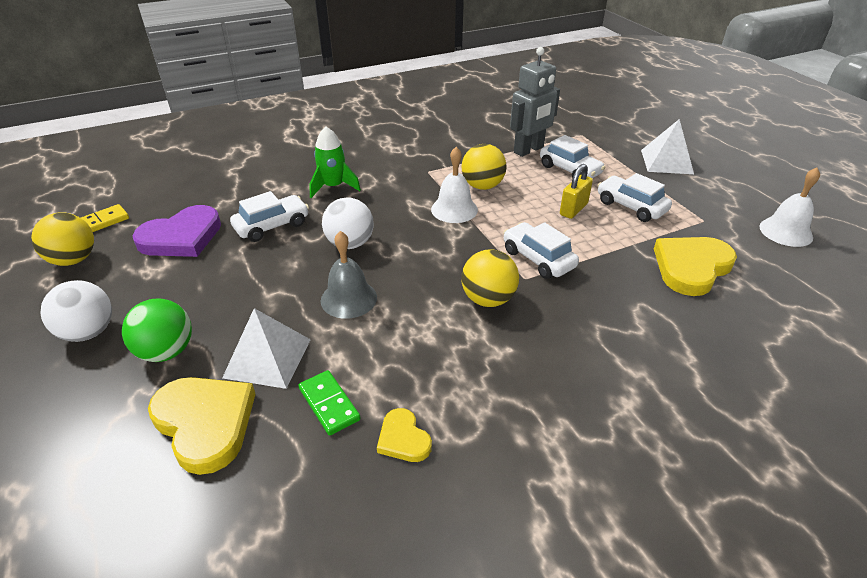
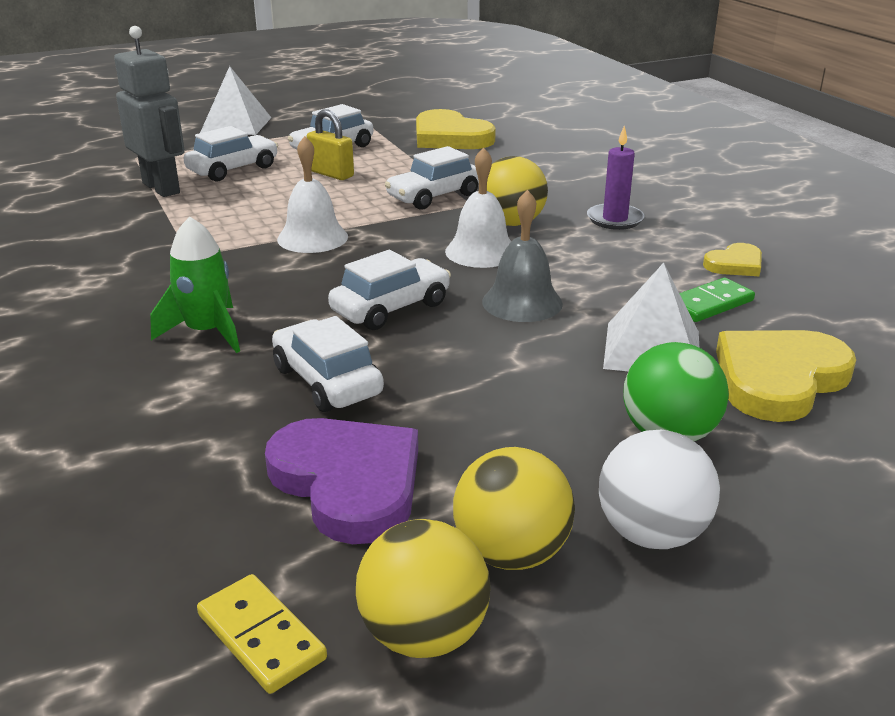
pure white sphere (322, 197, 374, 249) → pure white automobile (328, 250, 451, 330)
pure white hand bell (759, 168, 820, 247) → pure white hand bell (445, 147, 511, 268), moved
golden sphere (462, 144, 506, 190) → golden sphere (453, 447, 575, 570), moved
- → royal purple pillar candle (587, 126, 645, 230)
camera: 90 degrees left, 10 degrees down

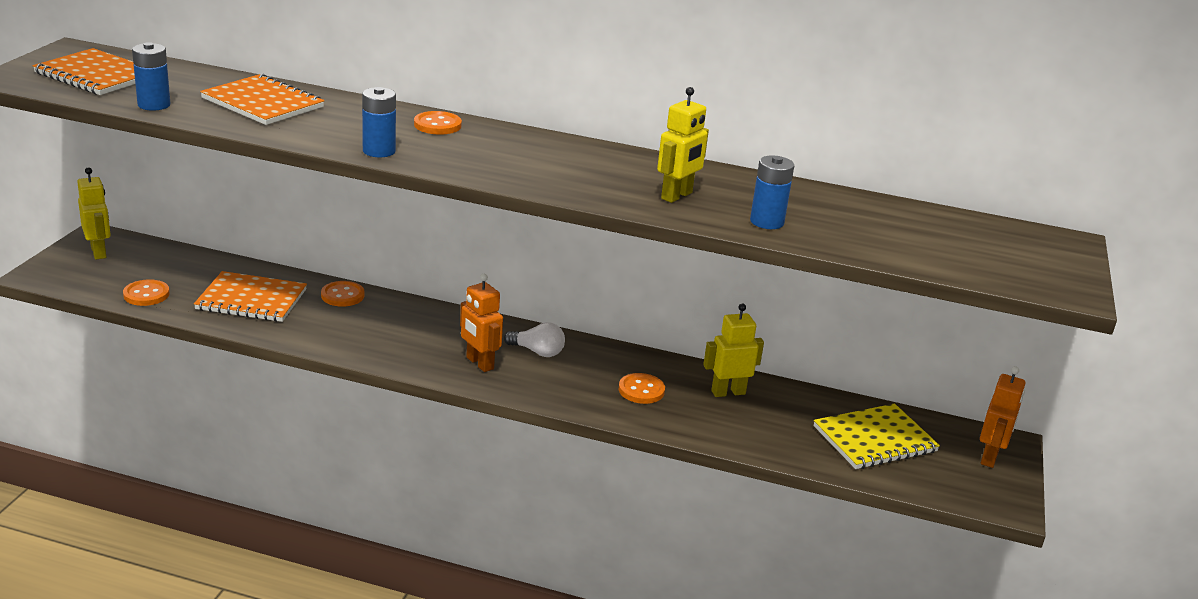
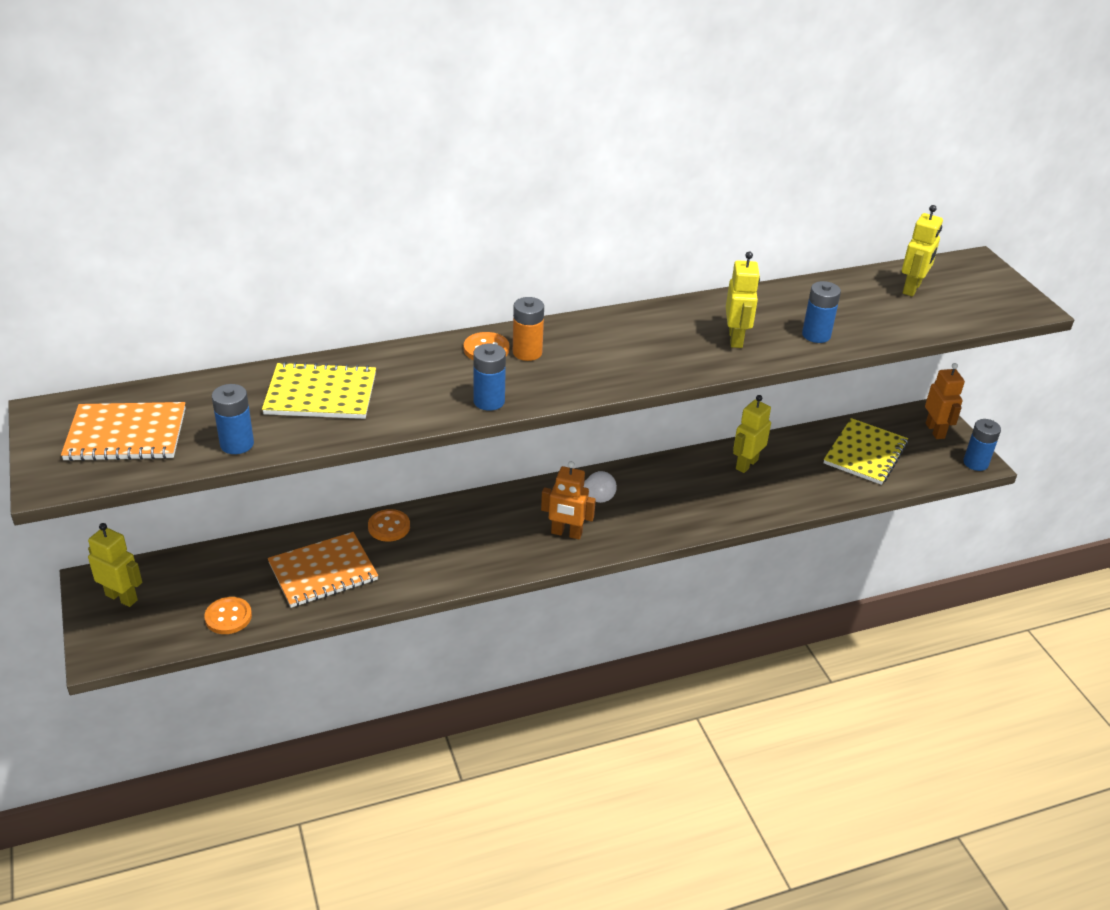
orange notepad (200, 74, 325, 125) → golden notepad (262, 362, 376, 419)
- → orange battery (513, 297, 544, 361)
- → golden robot figure (902, 205, 943, 296)
- → cobalt battery (963, 419, 1001, 471)
orange button (619, 373, 665, 404) → -
camera: 35 degrees left, 10 degrees up

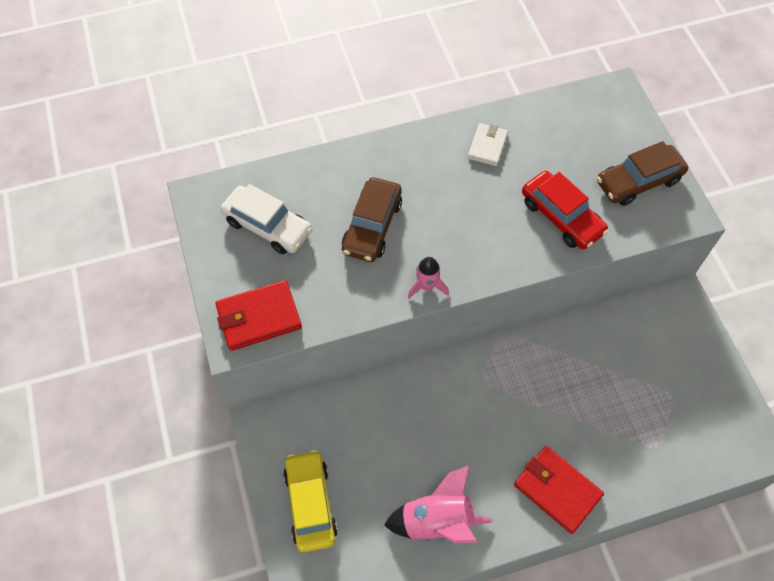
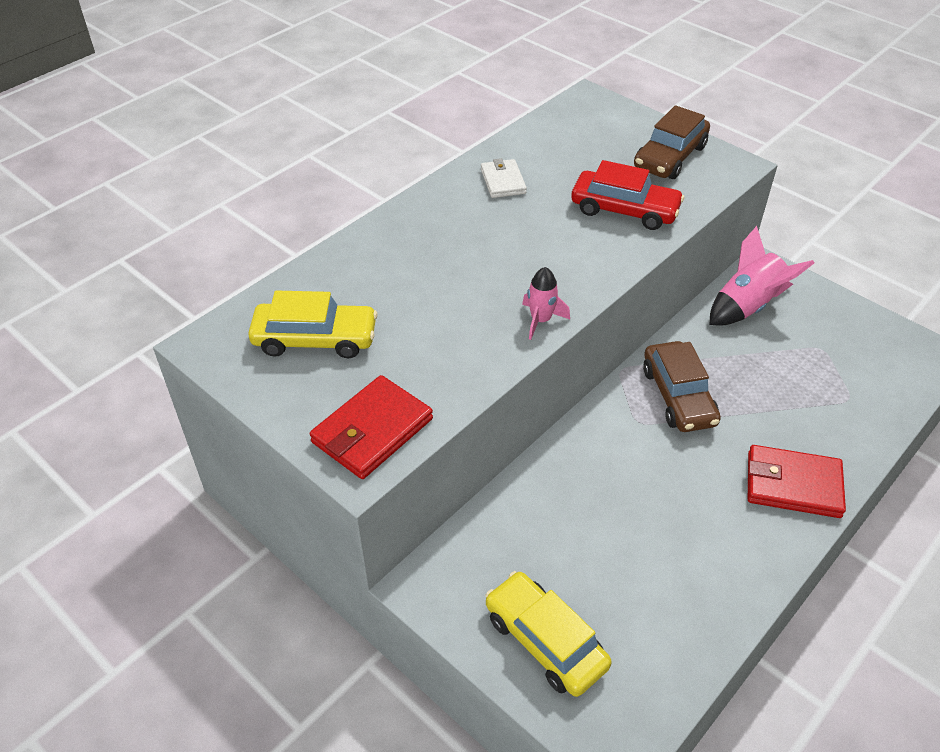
pure white automobile (221, 184, 313, 254) → golden automobile (248, 291, 378, 358)
russet automobile (342, 177, 402, 262) → russet automobile (643, 341, 721, 432), moved
rosy rocket (384, 465, 493, 543) → rosy rocket (710, 226, 815, 326), moved
camera: 30 degrees left, 15 degrees down

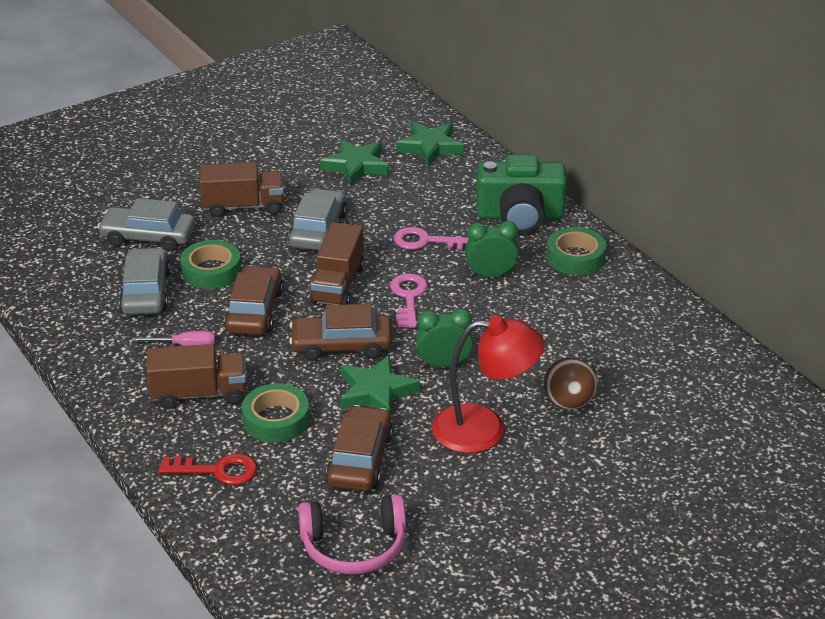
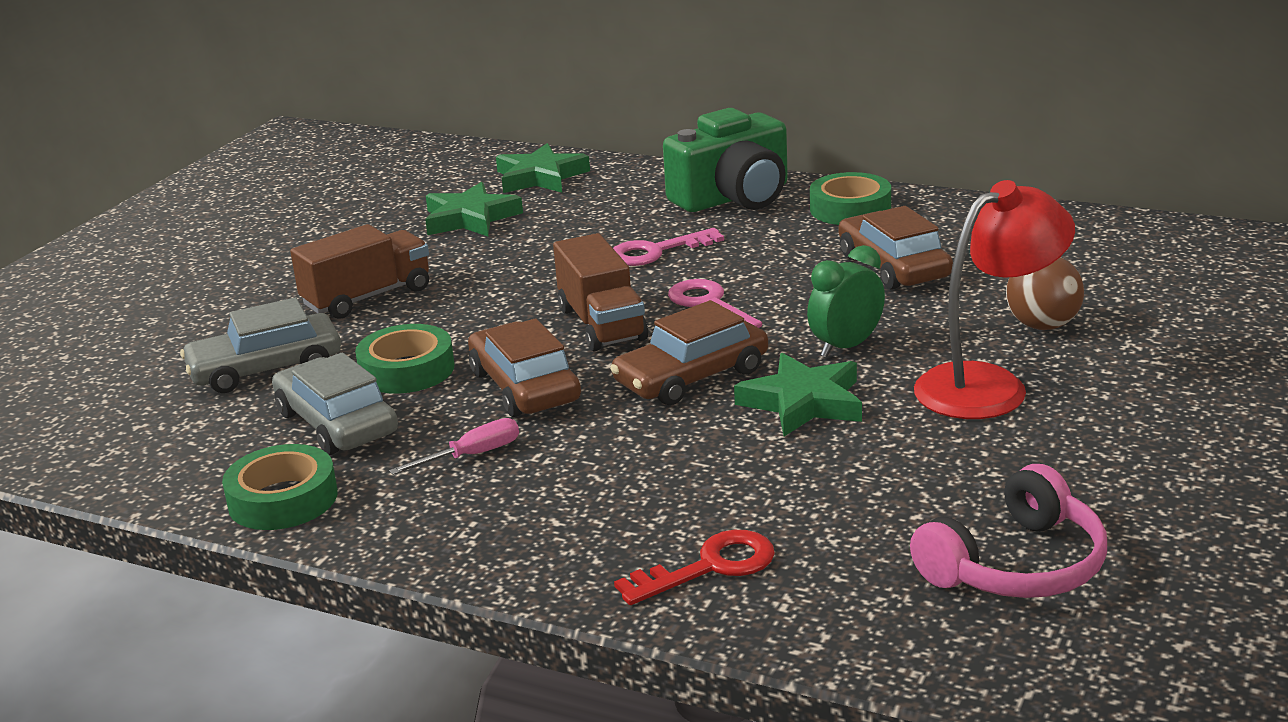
leaf-green tape (242, 384, 310, 443) → leaf-green tape (222, 444, 338, 530), moved
russet automobile (326, 405, 393, 491) → russet automobile (838, 206, 953, 290), moved
russet lorry (147, 344, 246, 409) → -
grey automobile (288, 188, 347, 251) → -
leaf-green clock (465, 221, 519, 277) → -
camera: 30 degrees left, 10 degrees down

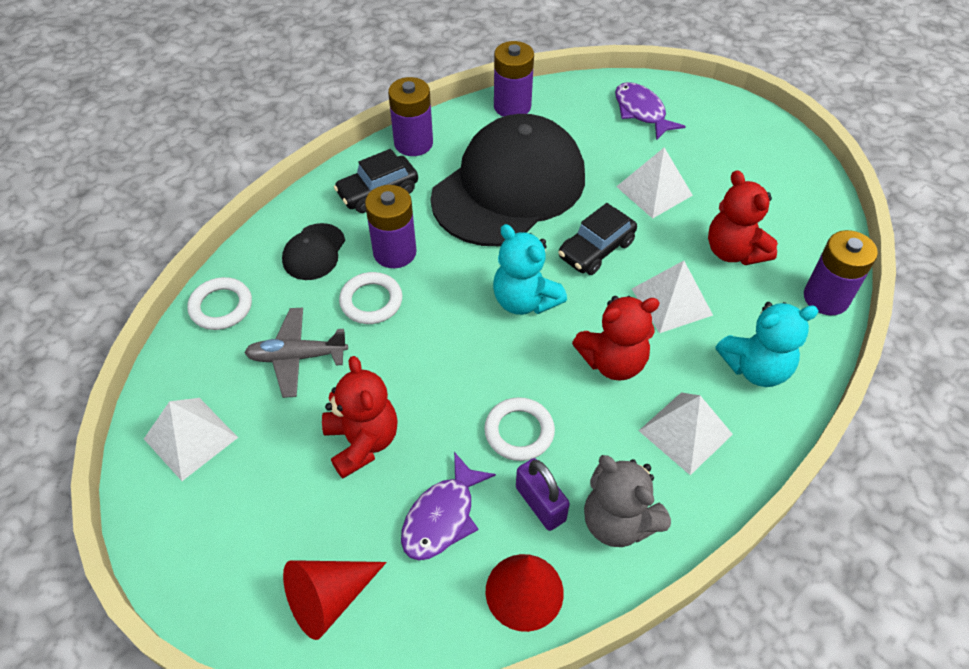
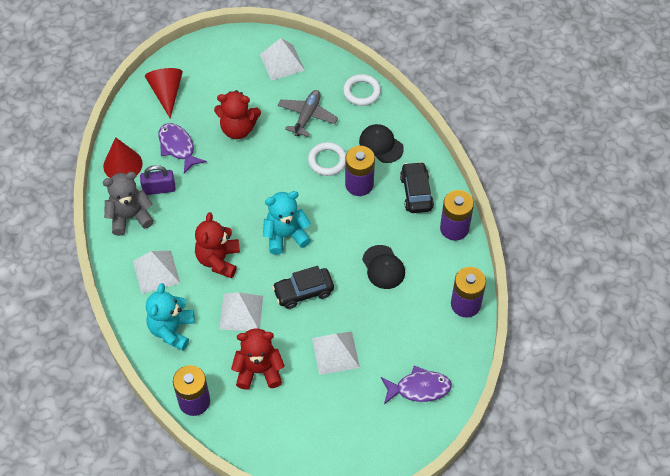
black automobile (558, 203, 637, 275) → black automobile (272, 266, 334, 309), 90 degrees counterclockwise
black baseball cap (430, 114, 585, 246) → black baseball cap (362, 245, 405, 289), x0.41
pure white hoop (484, 397, 555, 461) → -
camera: 115 degrees right, 5 degrees up

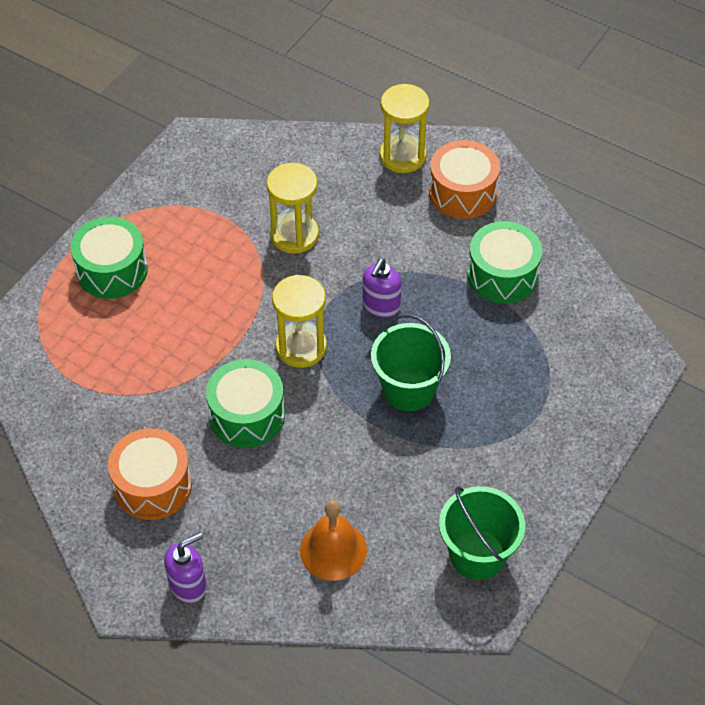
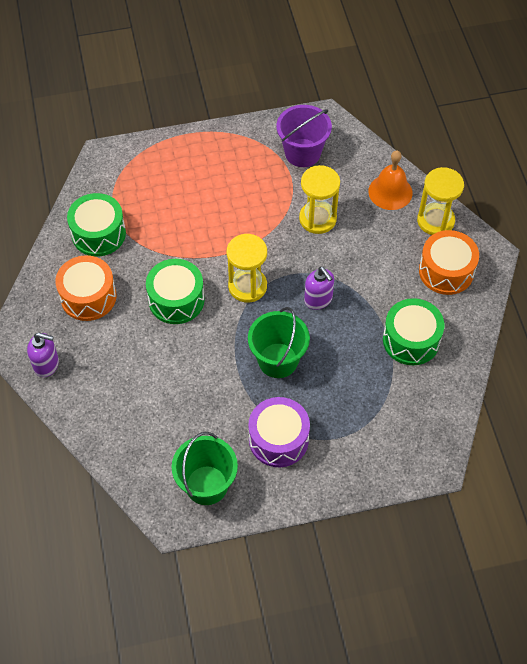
leaf-green drum (71, 217, 148, 299) → leaf-green drum (67, 193, 126, 256), moved
- → royal purple drum (248, 397, 310, 467)
- → royal purple pail (277, 105, 332, 167)
royal purple soap pump (363, 258, 401, 318) → royal purple soap pump (304, 267, 334, 310), 105 degrees counterclockwise
orange hand bell (300, 500, 367, 581) → orange hand bell (368, 150, 412, 210), moved
camera: 45 degrees right, 5 degrees up

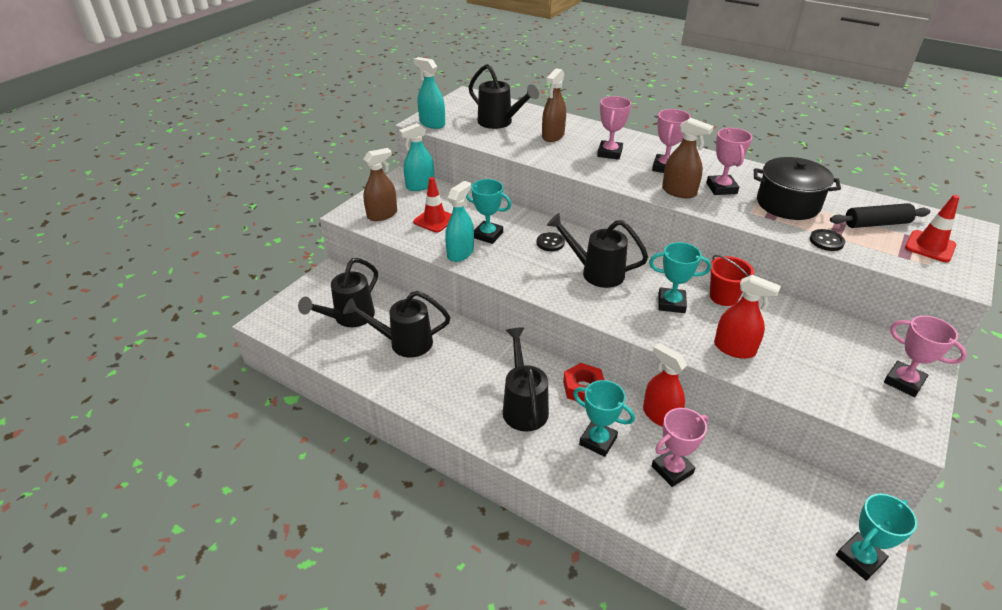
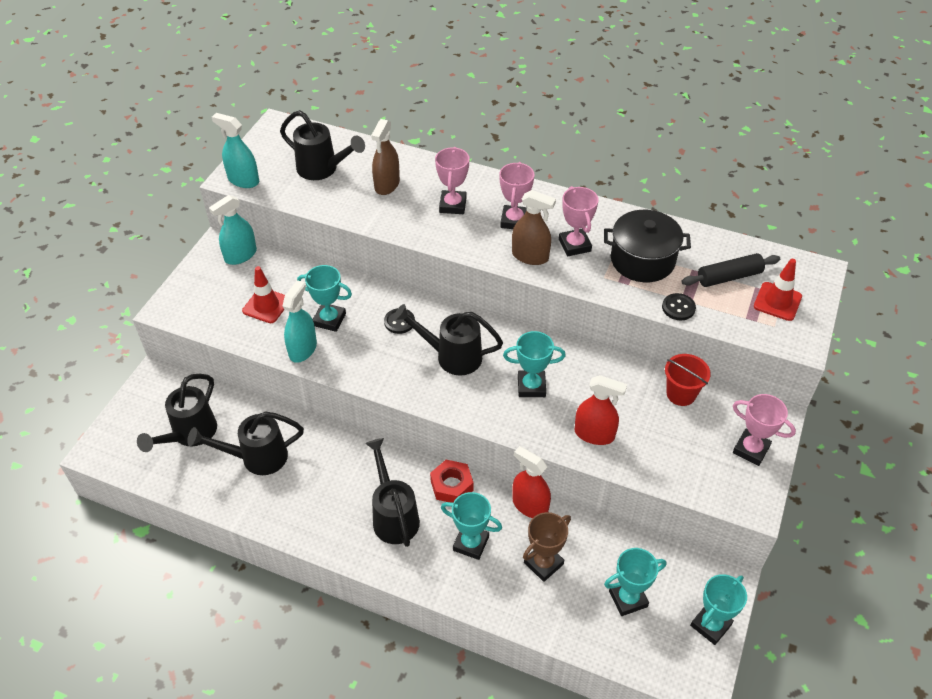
rosy award cup (652, 408, 709, 487) → russet award cup (523, 512, 571, 582)
- → aqua award cup (604, 548, 666, 616)
scarlet pail (710, 255, 754, 306) → scarlet pail (665, 354, 711, 406), moved
russet spray bottle (363, 148, 397, 221) → -
camera: 10 degrees left, 10 degrees up

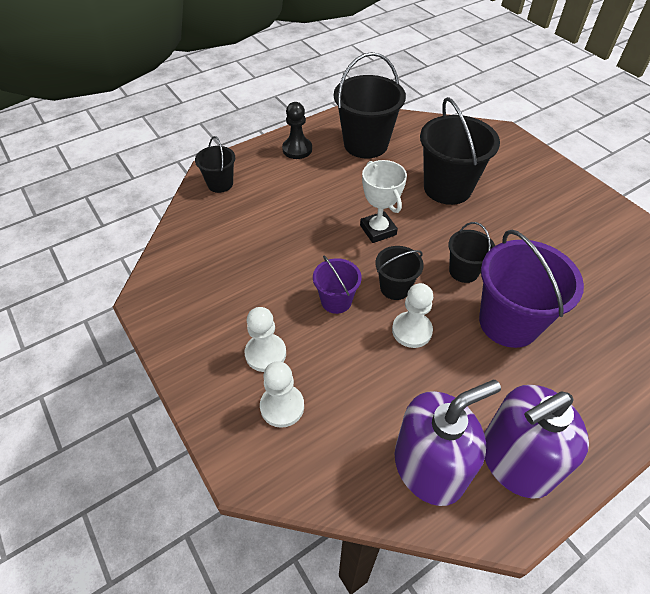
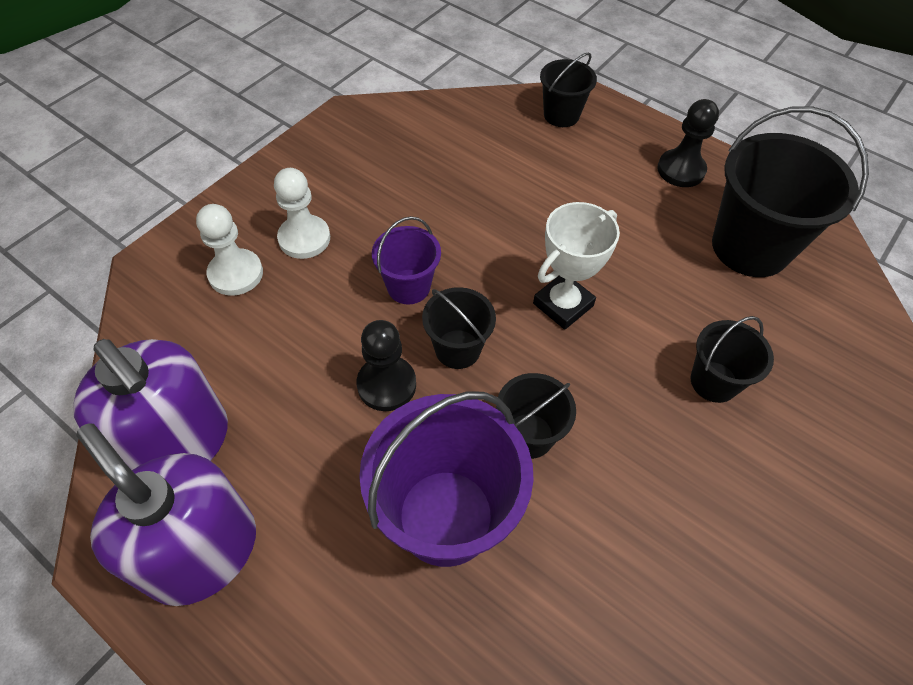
pure white game pawn (392, 283, 433, 348) → black game pawn (357, 320, 416, 411)
black pail (420, 97, 500, 205) → black pail (691, 316, 774, 403), x0.54
camera: 70 degrees right, 5 degrees up

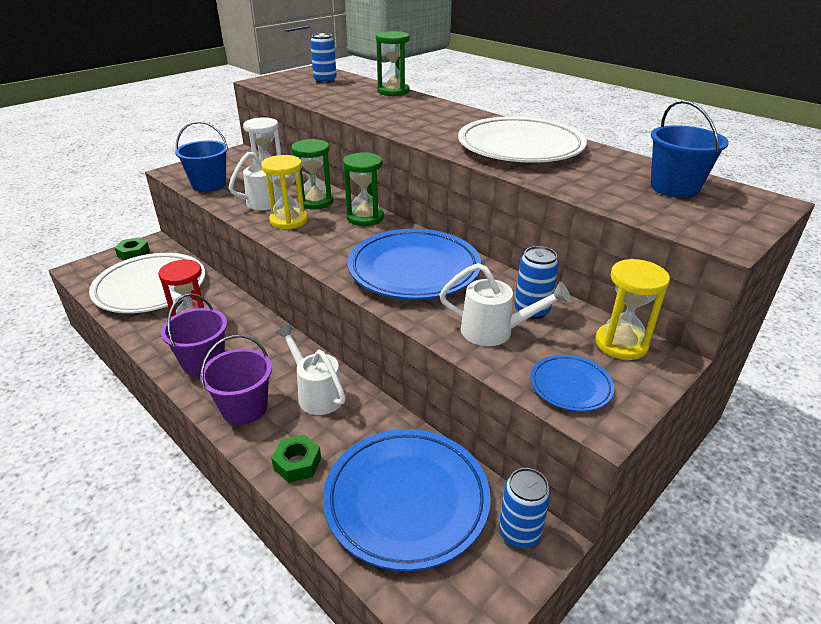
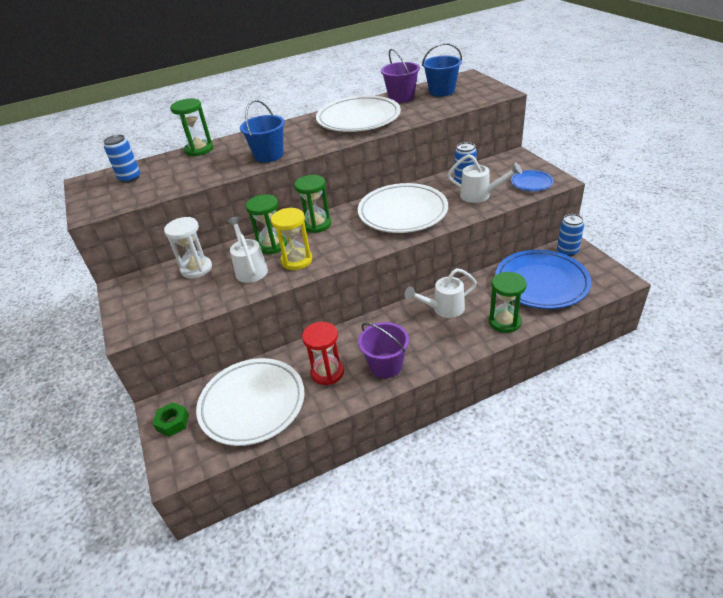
cobalt pail (175, 121, 228, 192) → cobalt pail (240, 100, 285, 163), moved
cobalt plate (348, 229, 481, 300) → pure white plate (358, 183, 448, 233)
royal purple pail (200, 335, 272, 425) → royal purple pail (381, 49, 420, 103), moved
pure white watering pot (439, 263, 571, 346) → pure white watering pot (447, 154, 522, 203), 75 degrees clockwise
leaf-green hex nut (271, 435, 321, 483) → leaf-green sand timer (489, 272, 527, 333)
golden sand timer (595, 259, 670, 360) → -
camera: 65 degrees left, 5 degrees up

